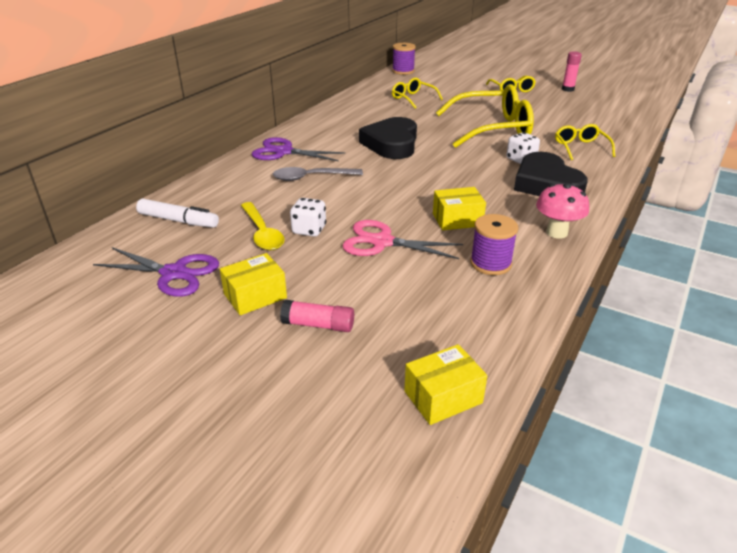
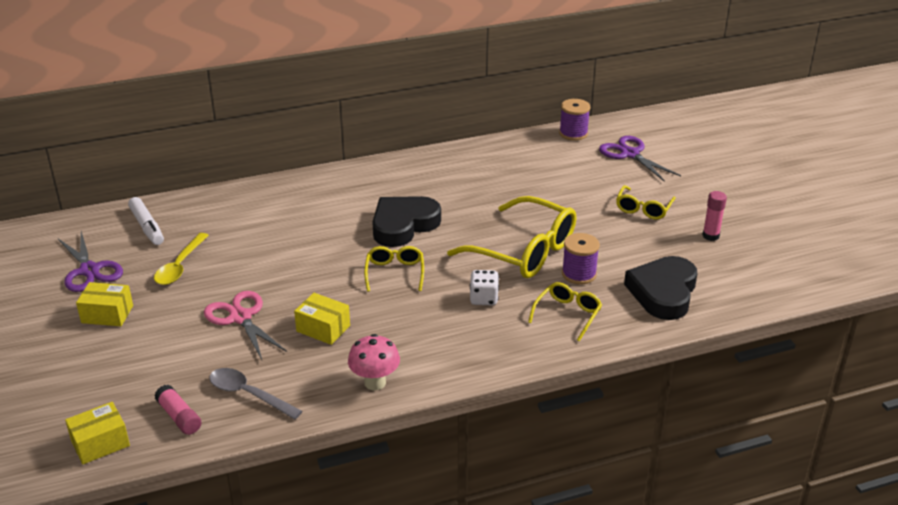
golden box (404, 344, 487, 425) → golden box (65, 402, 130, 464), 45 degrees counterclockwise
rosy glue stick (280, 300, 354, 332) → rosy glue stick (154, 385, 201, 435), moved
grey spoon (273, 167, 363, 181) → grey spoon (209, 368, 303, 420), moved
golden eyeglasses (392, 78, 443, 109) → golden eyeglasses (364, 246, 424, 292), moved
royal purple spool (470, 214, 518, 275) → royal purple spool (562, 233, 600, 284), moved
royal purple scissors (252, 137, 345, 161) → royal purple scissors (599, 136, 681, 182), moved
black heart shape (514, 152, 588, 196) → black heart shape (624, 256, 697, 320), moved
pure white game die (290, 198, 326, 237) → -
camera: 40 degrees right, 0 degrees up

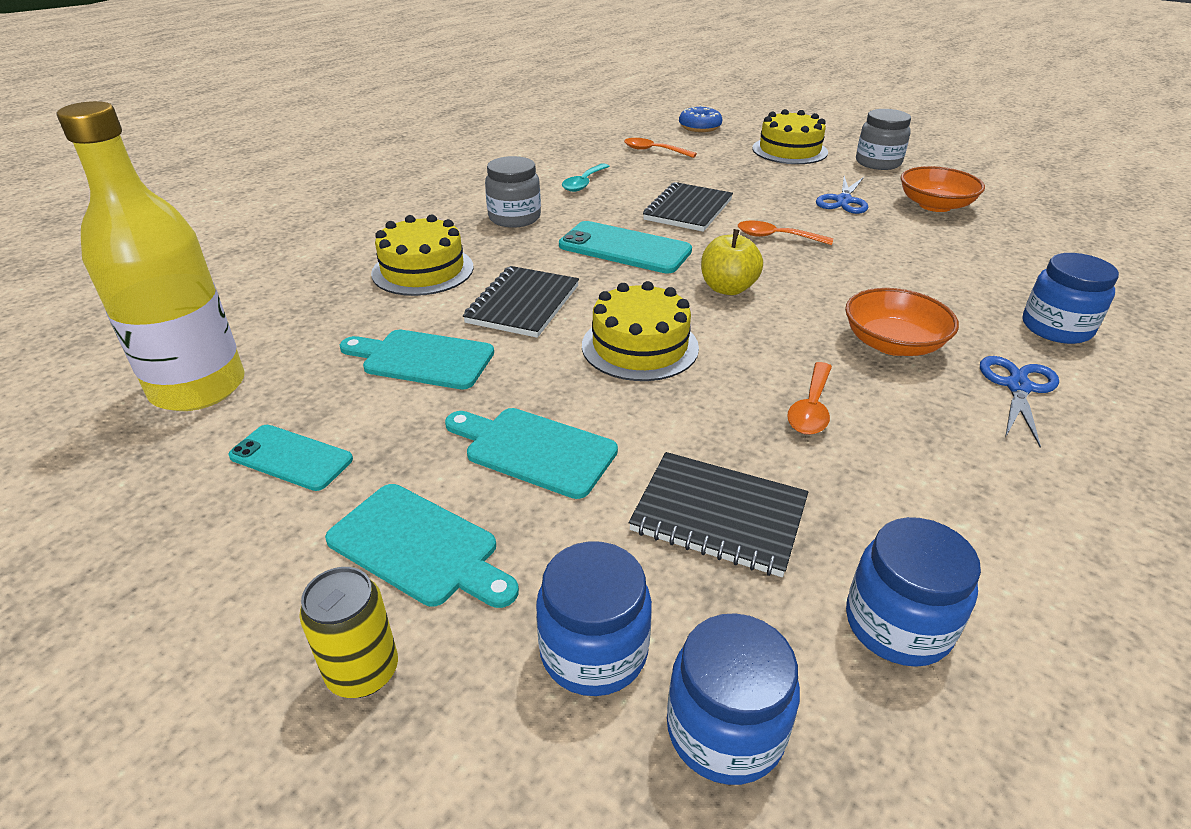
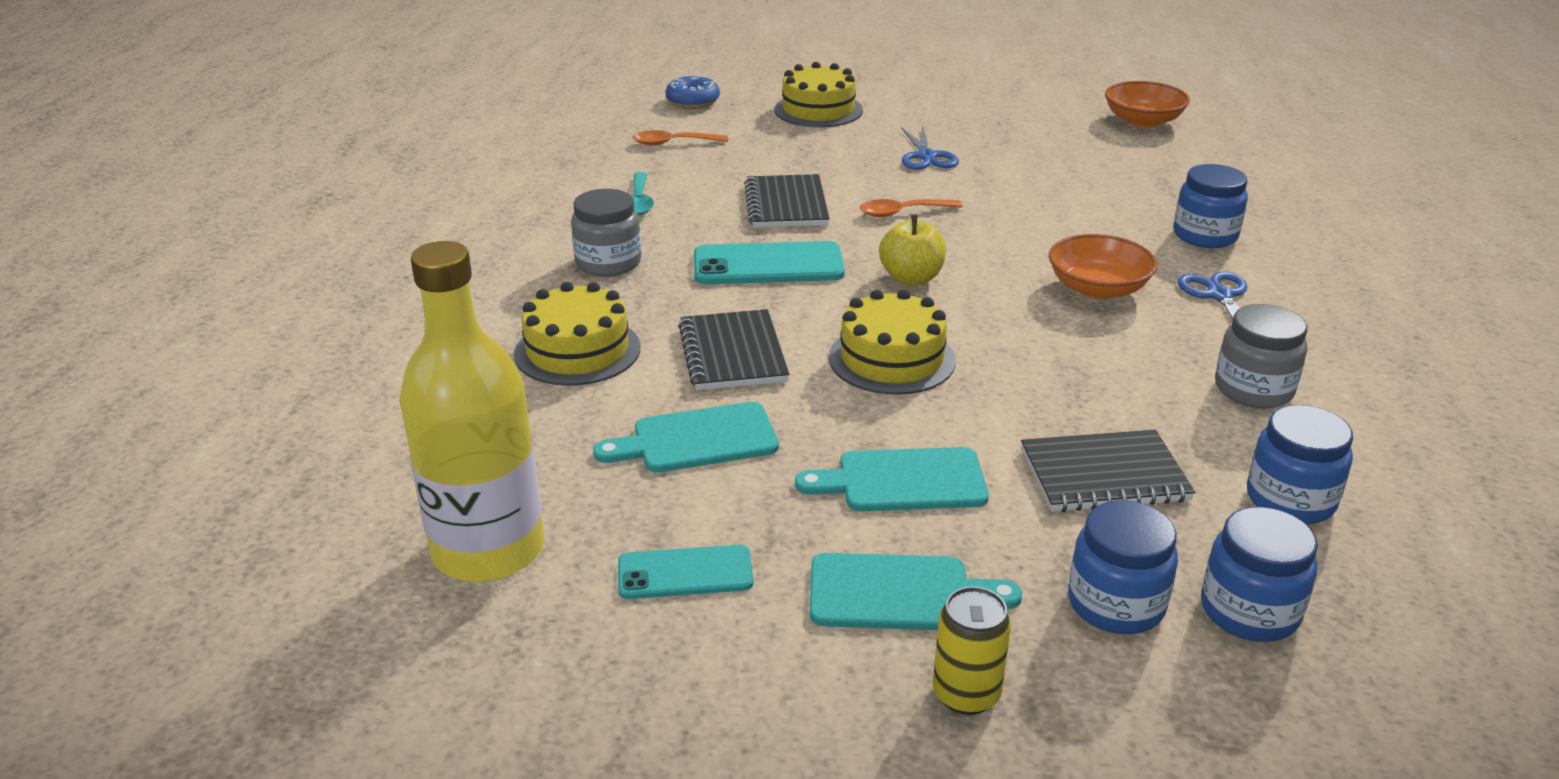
orange serving bowl (901, 166, 985, 212) → orange serving bowl (1105, 81, 1190, 127), moved
grey preserve jar (856, 109, 911, 170) → grey preserve jar (1215, 304, 1307, 408), moved
orange spoon (787, 362, 832, 435) → -
camera: 30 degrees left, 5 degrees down

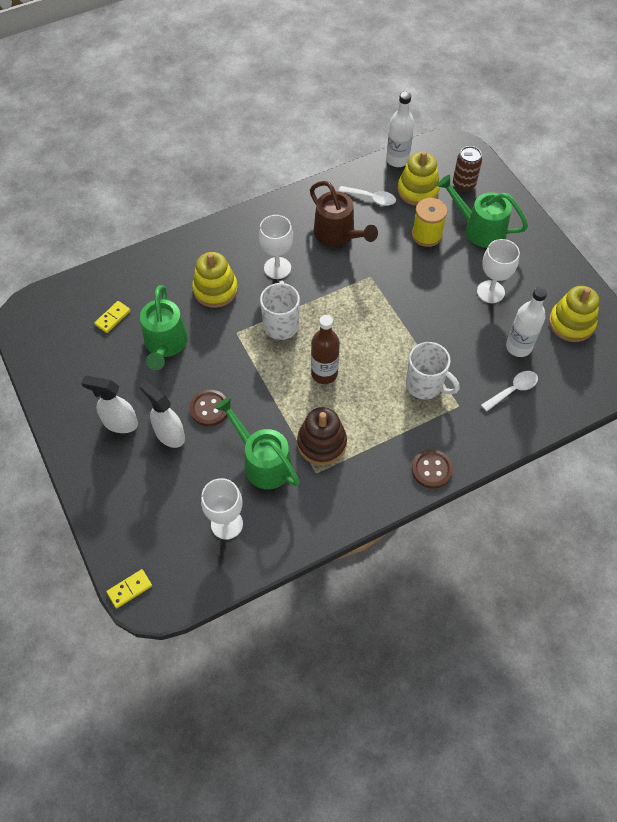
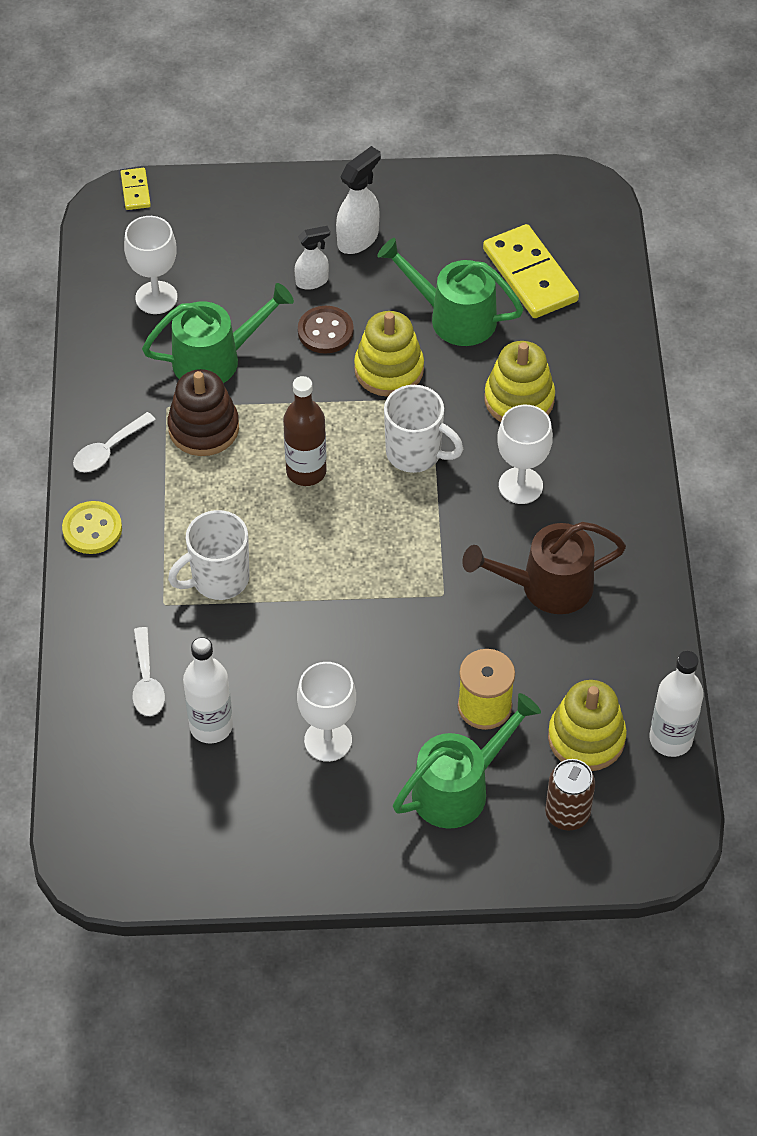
russet button (412, 449, 453, 489) → golden button (62, 501, 122, 554)
pure white spoon (339, 186, 396, 206) → pure white spoon (73, 412, 156, 472), moved
pure white spray bottle (139, 380, 185, 448) → pure white spray bottle (294, 226, 330, 290), x0.66
golden stacking rings (549, 286, 599, 342) → golden stacking rings (354, 311, 424, 397), moved
golden domino piece (94, 301, 131, 333) → golden domino piece (483, 224, 579, 318), x2.05
camera: 115 degrees right, 5 degrees down

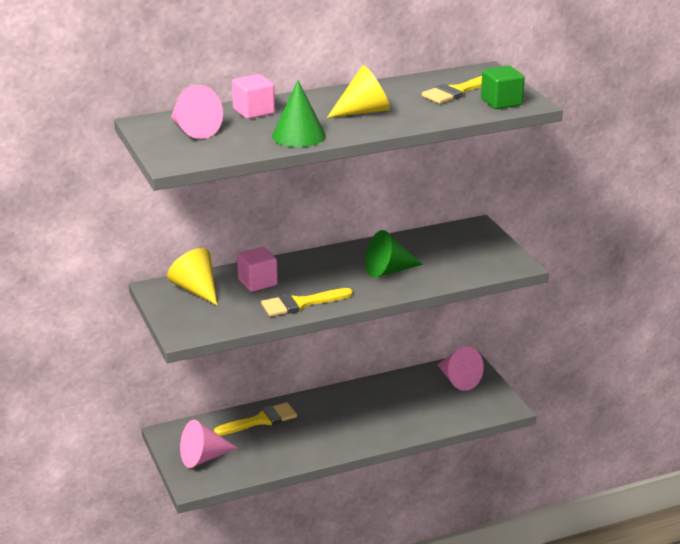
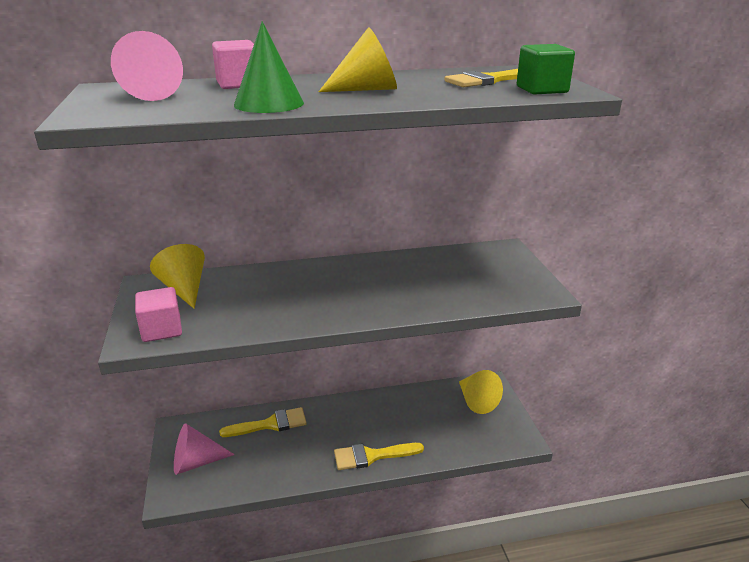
rosy cube (237, 247, 278, 292) → rosy cube (135, 287, 182, 342), moved
golden brush (261, 288, 353, 316) → golden brush (334, 443, 424, 470), moved
rosy cone (437, 346, 484, 391) → golden cone (459, 370, 503, 414)
leaf-green cone (365, 230, 423, 278) → -
camera: 10 degrees right, 0 degrees up

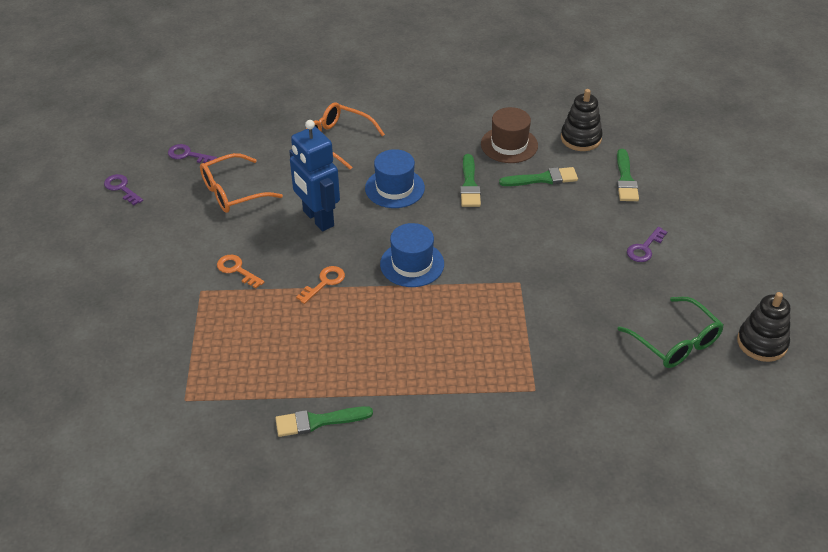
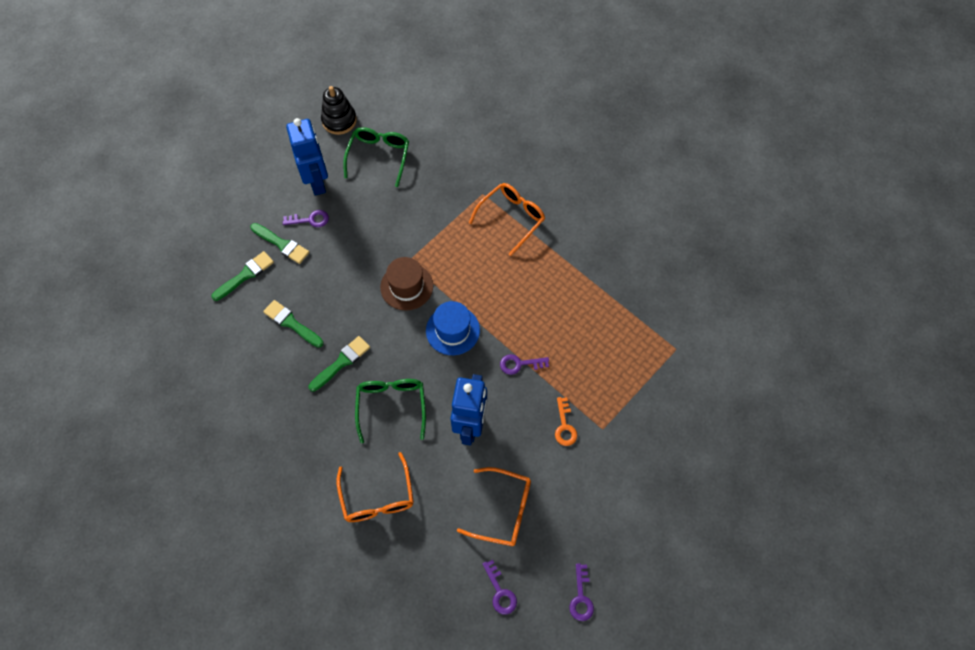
leaf-green brush (275, 406, 373, 437) → leaf-green brush (250, 223, 309, 264), moved
- → cobalt robot figure (286, 118, 328, 196)
cobalt tall hat (365, 149, 425, 208) → leaf-green eyeglasses (355, 379, 426, 444)
russet tall hat (481, 107, 538, 163) → russet tall hat (380, 257, 433, 311), moved
- → orange eyeglasses (469, 183, 545, 256)
orange latchkey (296, 266, 345, 304) → royal purple latchkey (500, 354, 549, 375)
black stacking rings (561, 89, 603, 151) → -
camera: 135 degrees left, 20 degrees up

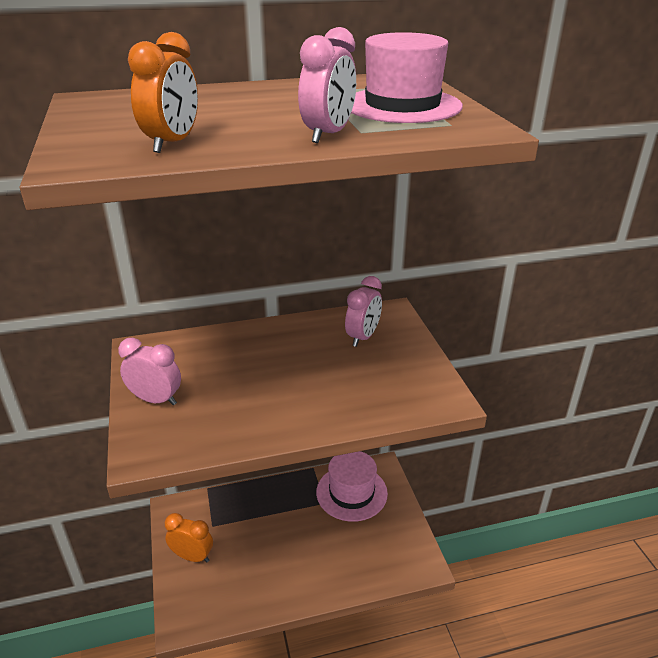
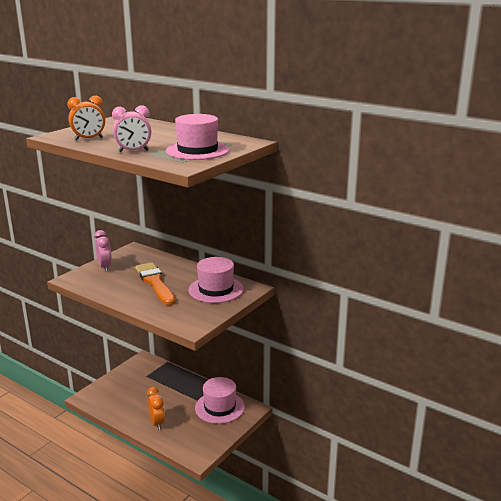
- → orange brush (135, 262, 175, 305)
orange clock (165, 513, 213, 562) → orange clock (147, 387, 165, 430), moved
rosy clock (345, 276, 382, 347) → rosy tall hat (188, 257, 244, 303)
camera: 50 degrees right, 10 degrees down

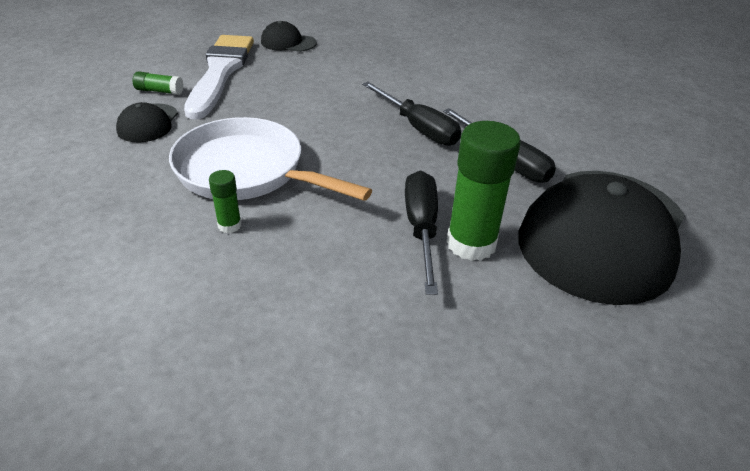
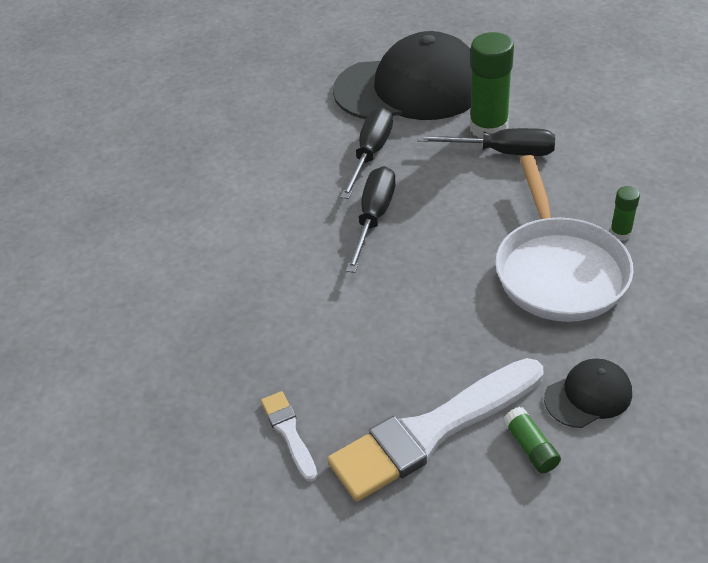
black baseball cap (261, 21, 317, 52) → pure white brush (261, 391, 318, 482)
black screwdriver (405, 170, 438, 295) → black screwdriver (417, 128, 555, 156), 135 degrees counterclockwise
camera: 120 degrees left, 5 degrees up

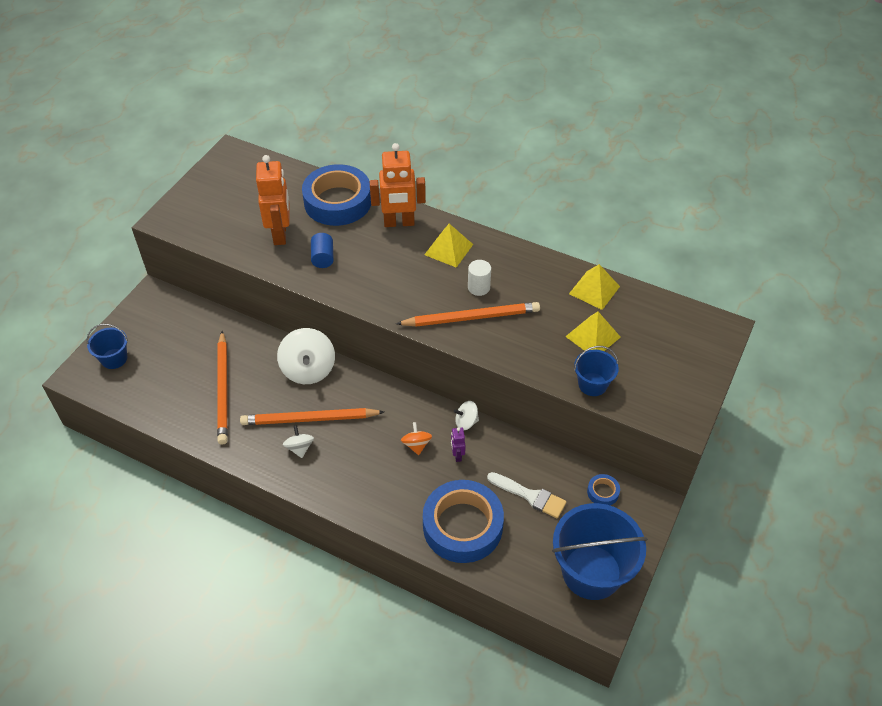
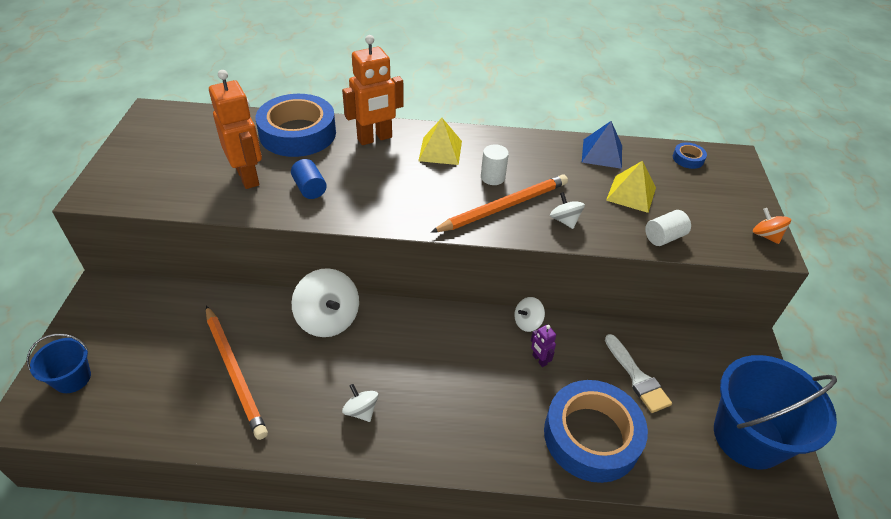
- → pure white spinning top (550, 192, 585, 229)
golden solid pyramid (569, 264, 620, 310) → cobalt solid pyramid (582, 121, 622, 169)
pure white brush (487, 472, 566, 518) → pure white brush (605, 334, 672, 413), 60 degrees clockwise
cobalt pail (574, 346, 619, 396) → pure white solid cylinder (645, 210, 691, 246)
cobalt tape (587, 474, 620, 505) → cobalt tape (673, 142, 707, 169), moved
orange spinning top (401, 422, 432, 455) → orange spinning top (753, 208, 791, 244), moved
orange wooden pencil (240, 408, 384, 425) → -
camera: 25 degrees left, 5 degrees down

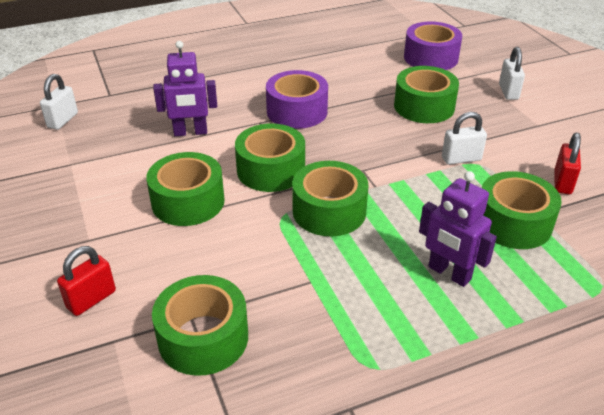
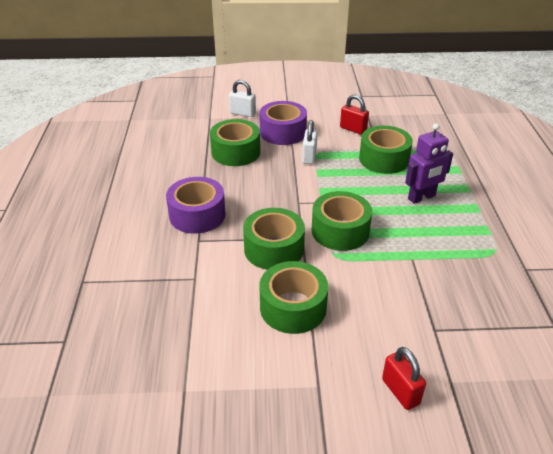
royal purple tape (404, 21, 462, 70) → royal purple tape (259, 101, 307, 145), moved
pure white small lock (40, 74, 78, 130) → -
leaf-green tape (152, 275, 248, 376) → -
royal purple robot figure (153, 41, 217, 136) → -
camera: 70 degrees left, 0 degrees up

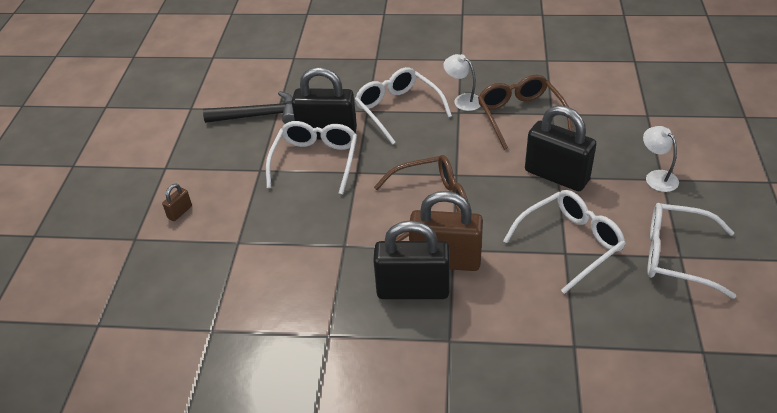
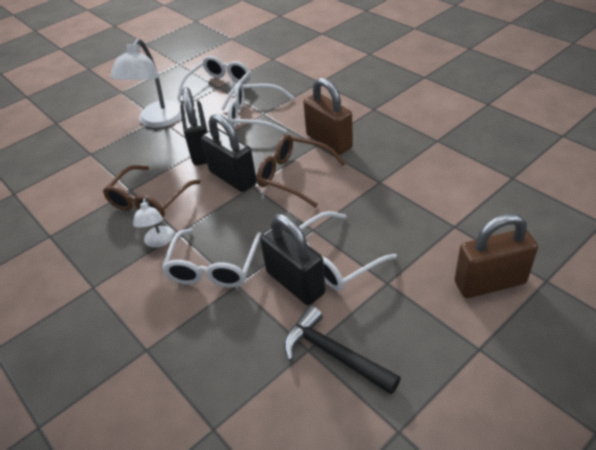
pure white desk lamp (643, 126, 679, 192) → pure white desk lamp (110, 39, 182, 128), x1.96
pure white eyeglasses (647, 203, 736, 299) → pure white eyeglasses (177, 56, 251, 111), 120 degrees counterclockwise
black small lock (373, 220, 450, 299) → black small lock (201, 114, 257, 192), moved
russet small lock (162, 184, 192, 221) → russet small lock (454, 213, 538, 298), x2.37
camera: 135 degrees left, 0 degrees up

